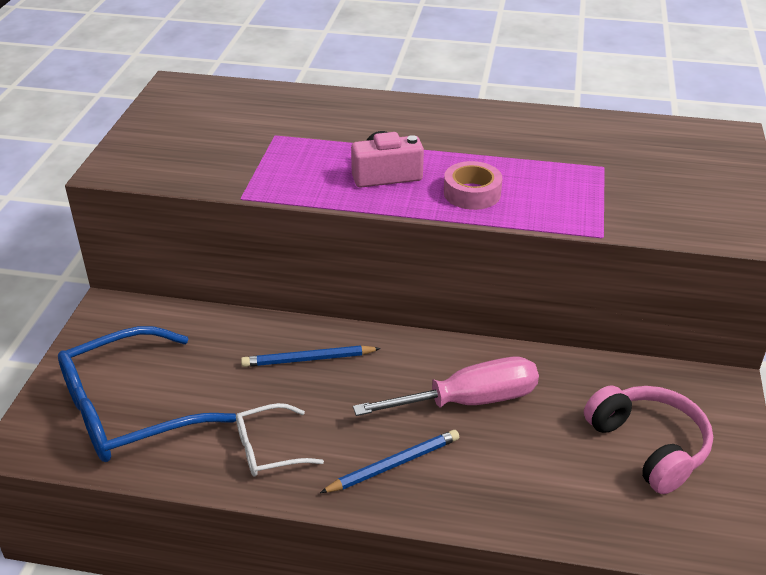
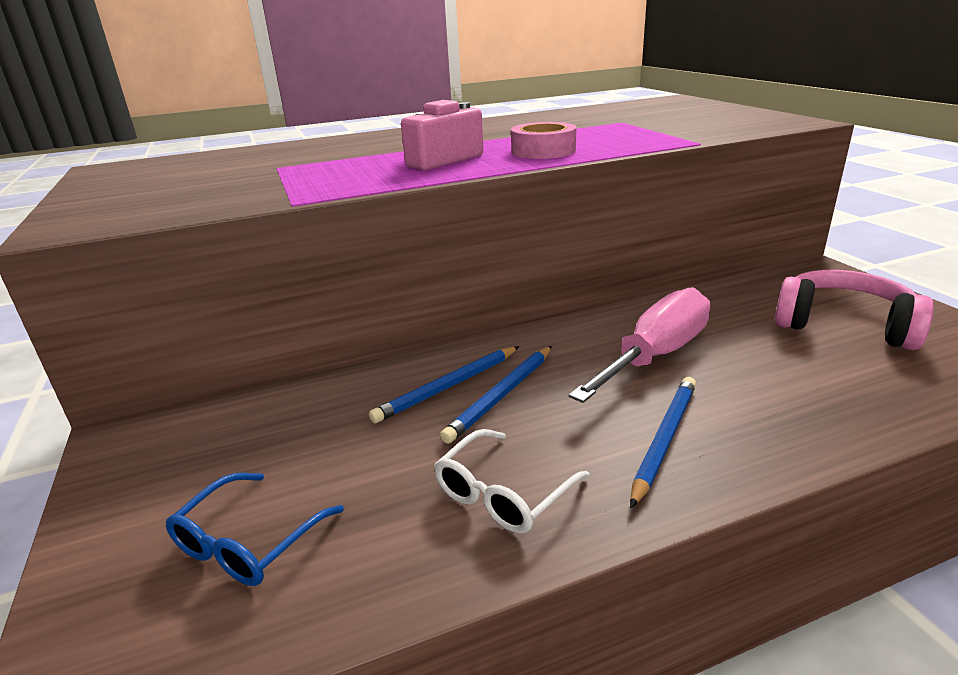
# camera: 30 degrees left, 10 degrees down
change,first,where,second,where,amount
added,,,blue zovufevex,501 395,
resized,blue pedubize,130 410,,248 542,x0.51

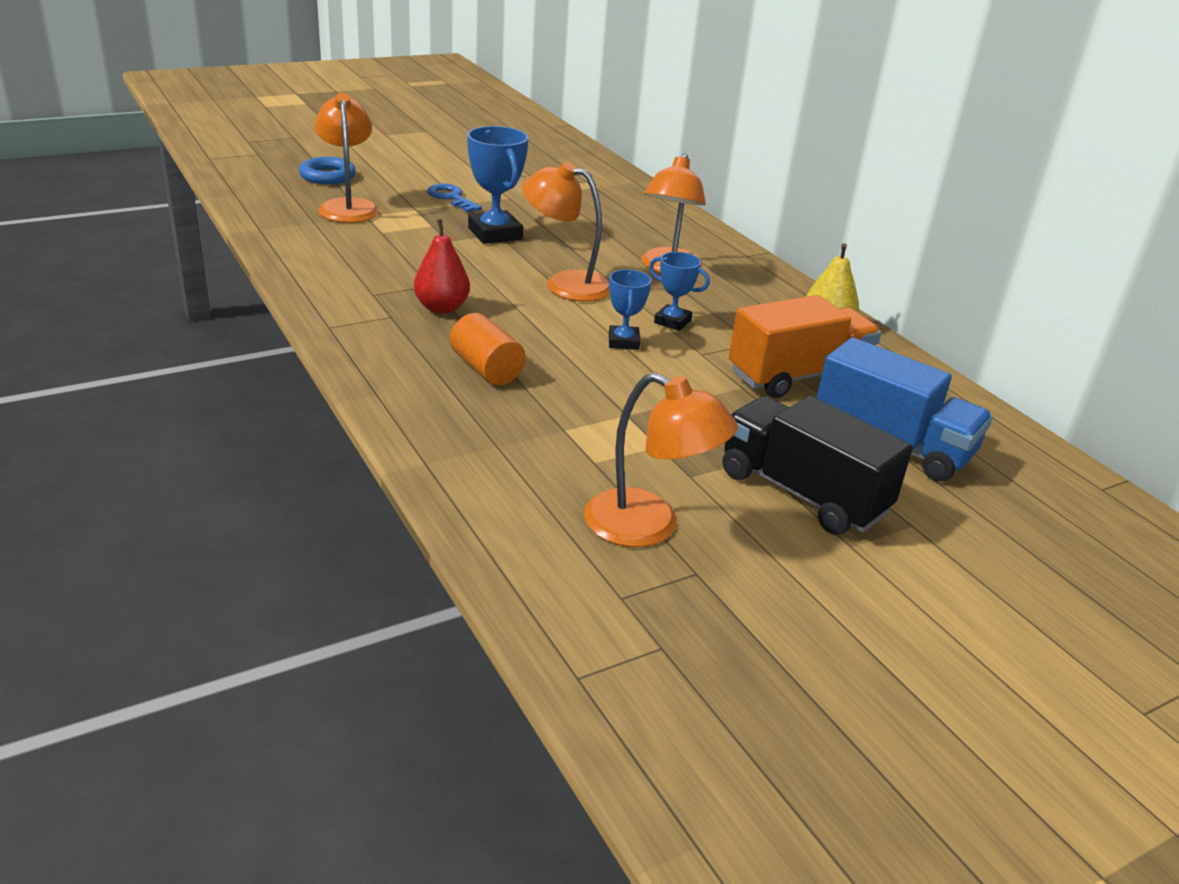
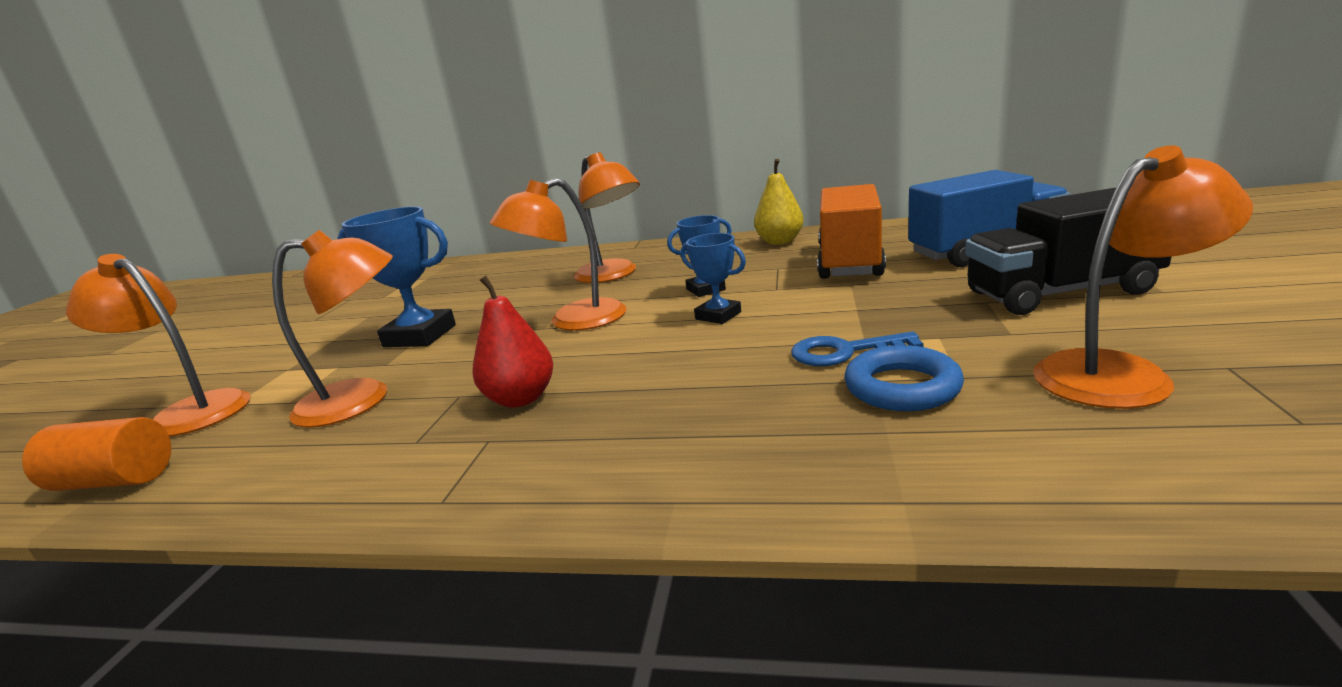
# camera: 45 degrees left, 10 degrees down
change,first,where,second,where,amount
added,,,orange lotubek,362 399,
moved,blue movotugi,327 176,,902 387,
moved,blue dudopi,451 197,,843 352,
moved,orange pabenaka,486 369,,115 481,

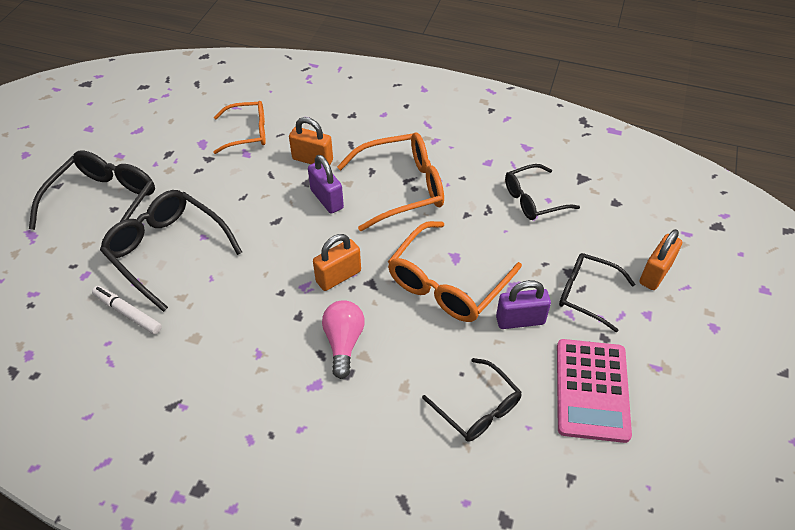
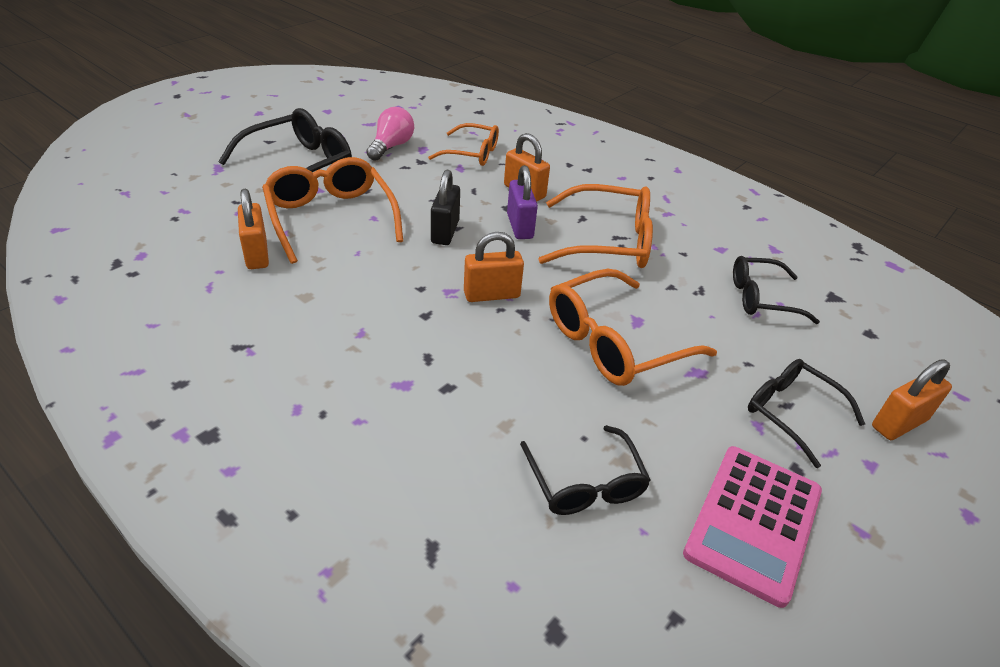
# camera: 20 degrees right, 10 degrees down
change,first,where,second,where,amount
removed,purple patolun,520 320,,,
added,,,black patolun,445 232,
moved,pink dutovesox,343 342,,391 146,
replaced,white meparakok,128 313,orange patolun,257 254,
recoloured,black pedubize,167 251,orange pedubize,330 218,

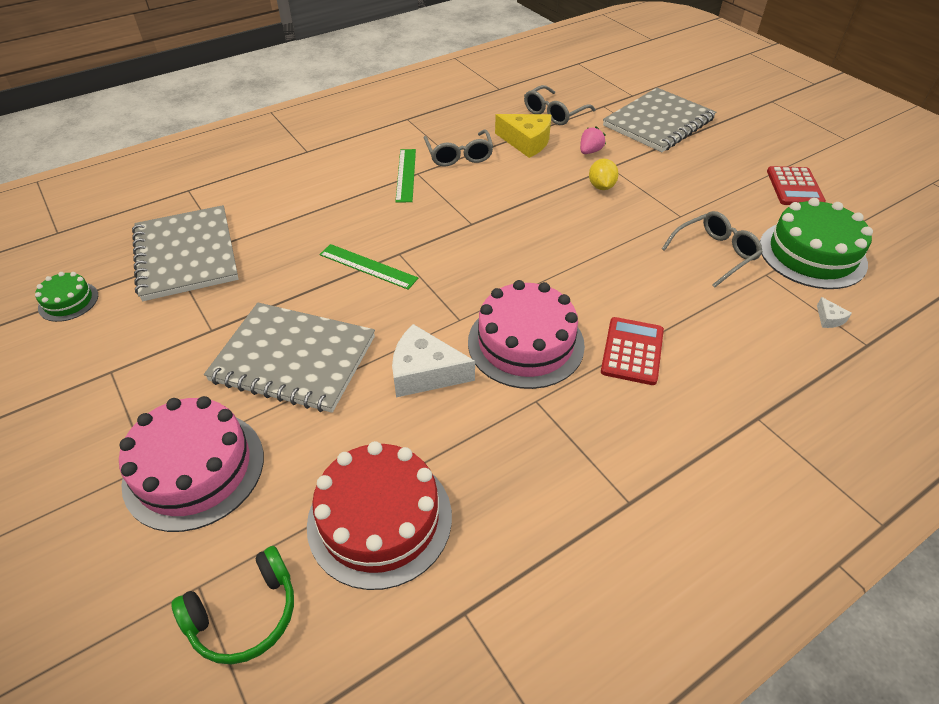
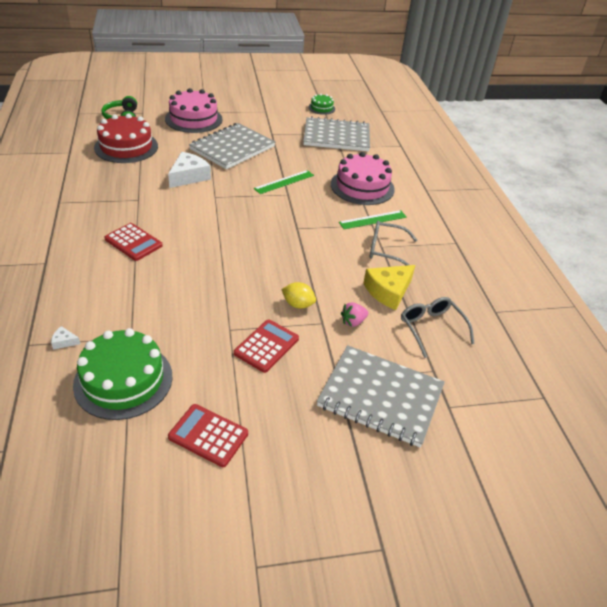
# camera: 110 degrees right, 5 degrees down
change,first,where,second,where,amount
removed,grey pedubize,715 253,,,
added,,,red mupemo,266 346,
moved,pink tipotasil,525 343,,362 186,
turned,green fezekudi,406 175,,372 220,45 degrees counterclockwise
turned,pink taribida,590 151,,353 322,90 degrees clockwise
turned,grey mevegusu,658 122,,380 397,45 degrees counterclockwise

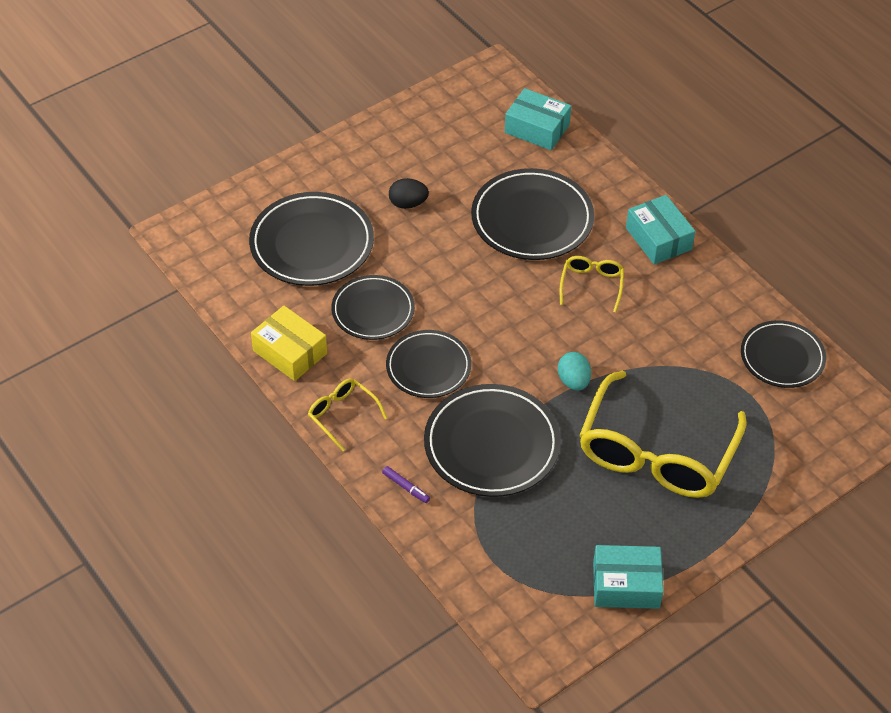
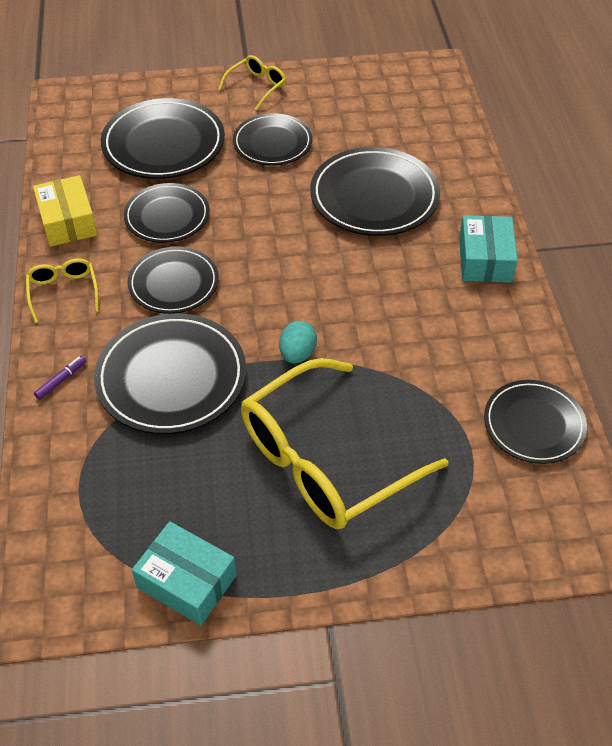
# camera: 30 degrees right, 0 degrees up
change,first,where,second,where,amount
removed,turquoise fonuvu,537 128,,,
moved,yellow pedubize,591 284,,257 86,
replaced,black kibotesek,408 204,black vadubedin,272 143,
turned,purple meparakok,406 487,,61 380,120 degrees counterclockwise

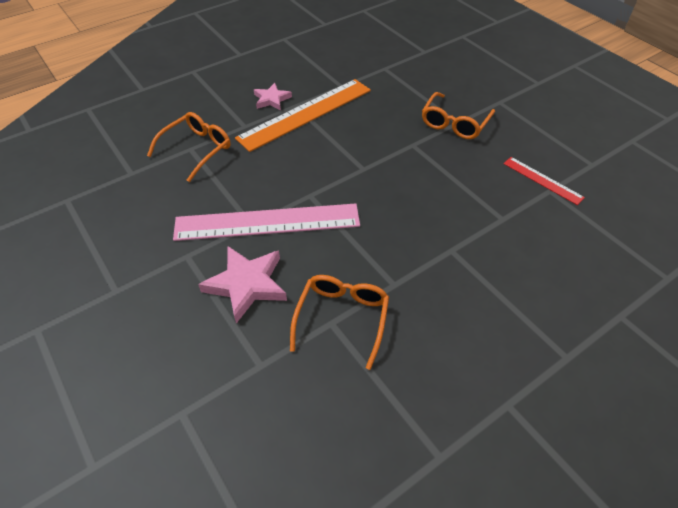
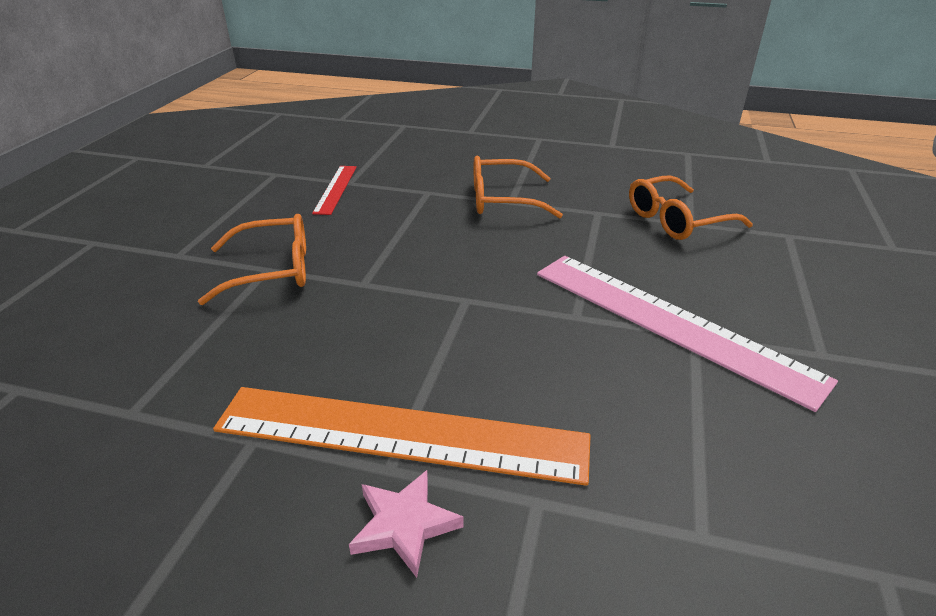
# camera: 130 degrees left, 15 degrees down
change,first,where,second,where,amount
removed,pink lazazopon,247 284,,,
moved,orange pedubize,197 149,,503 200,

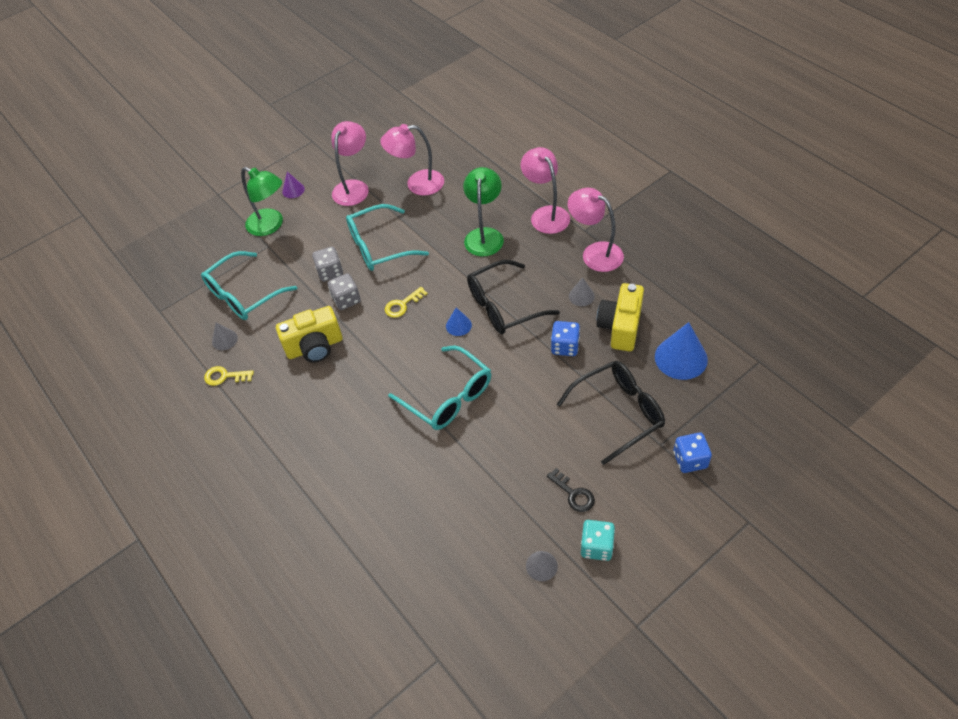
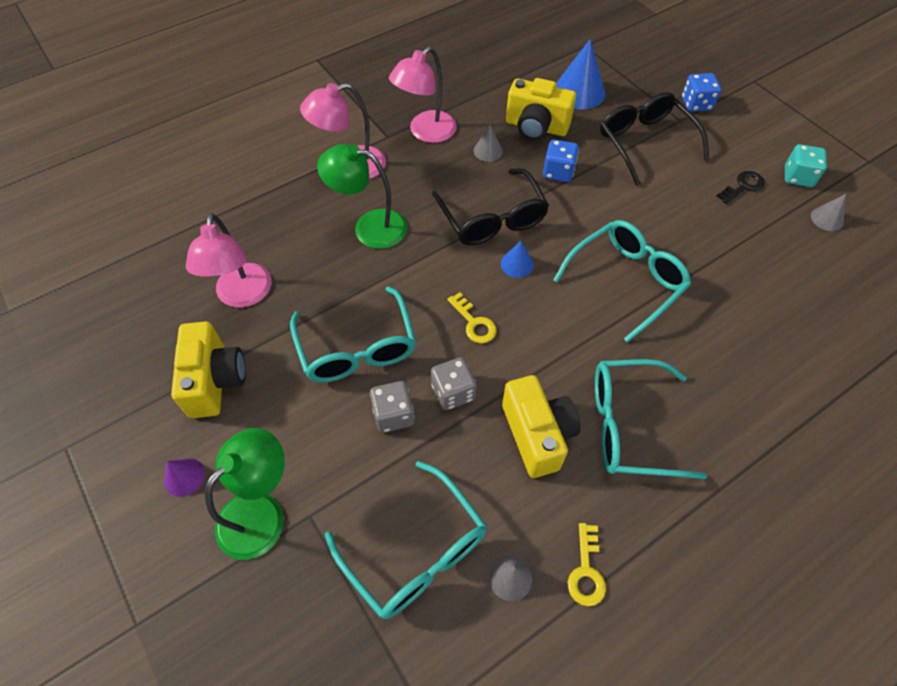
# camera: 90 degrees left, 5 degrees up
change,first,where,second,where,amount
added,,,turquoise pedubize,629 426,
replaced,pink lotubek,353 187,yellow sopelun,215 381,

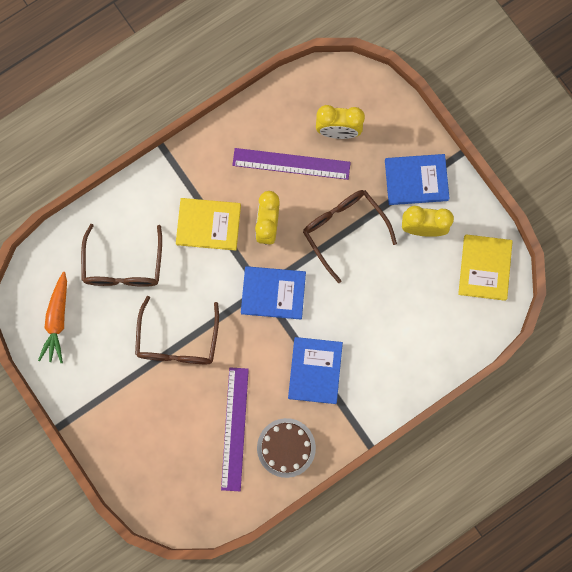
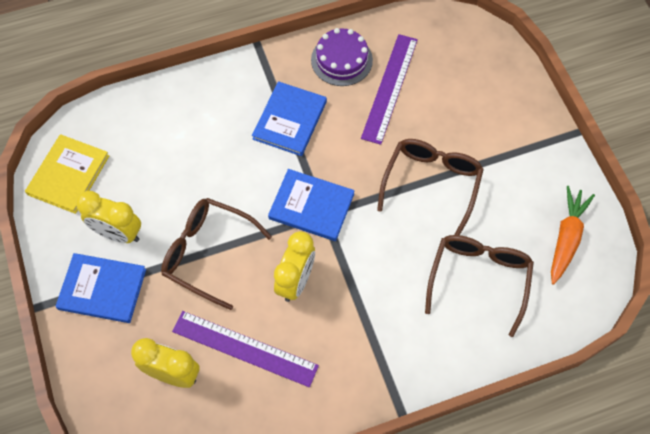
# camera: 165 degrees left, 15 degrees down
change,first,where,second,where,amount
removed,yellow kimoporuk,208 225,,,
recoloured,brown tipotasil,286 447,purple tipotasil,341 60,
turned,brown pedubize,344 230,,208 253,135 degrees clockwise

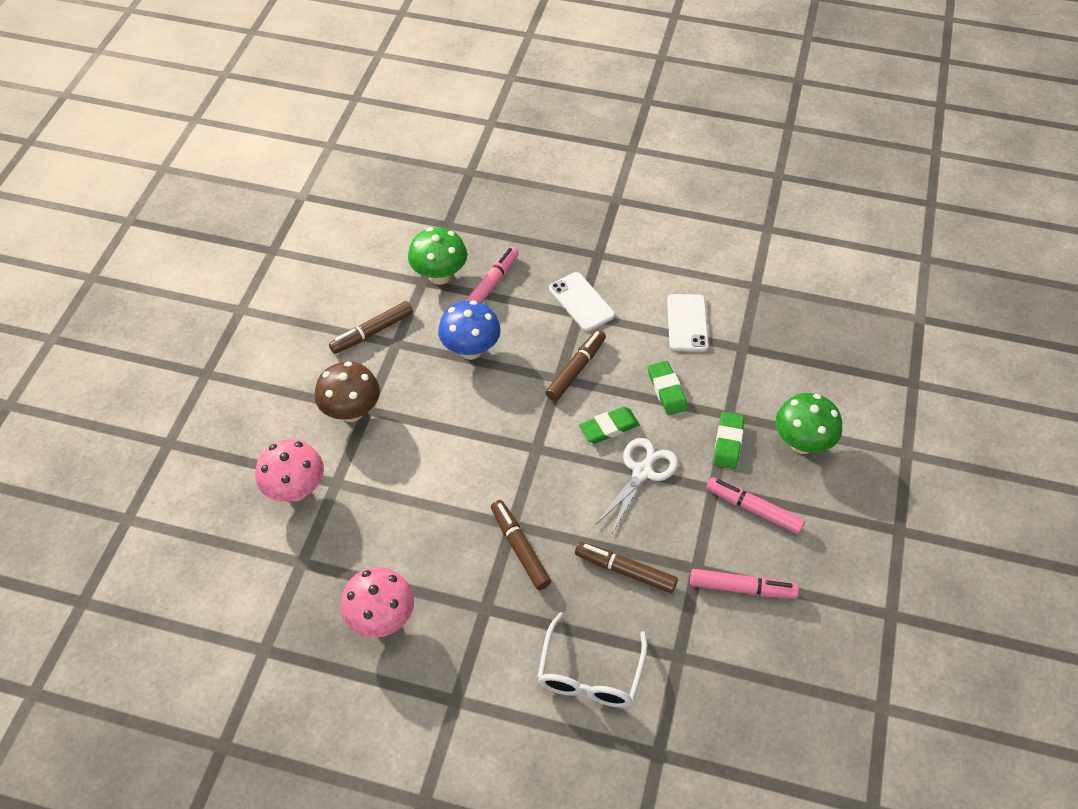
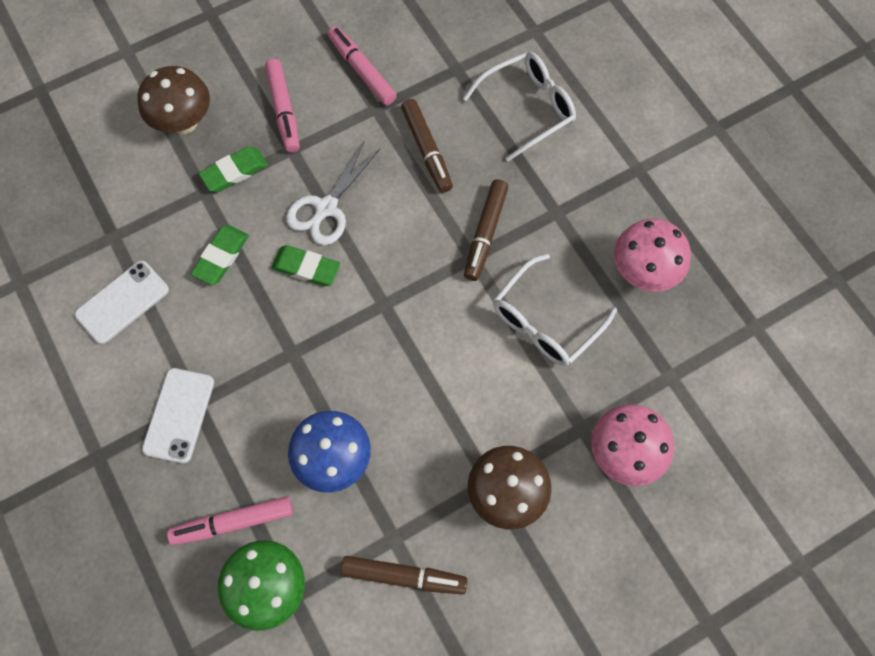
# camera: 135 degrees left, 15 degrees up
change,first,where,second,where,amount
removed,brown meparakok,576 369,,,
added,,,white pedubize,545 321,
recoloured,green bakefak,802 443,brown bakefak,184 122,
turned,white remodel,642 471,,326 208,45 degrees counterclockwise

